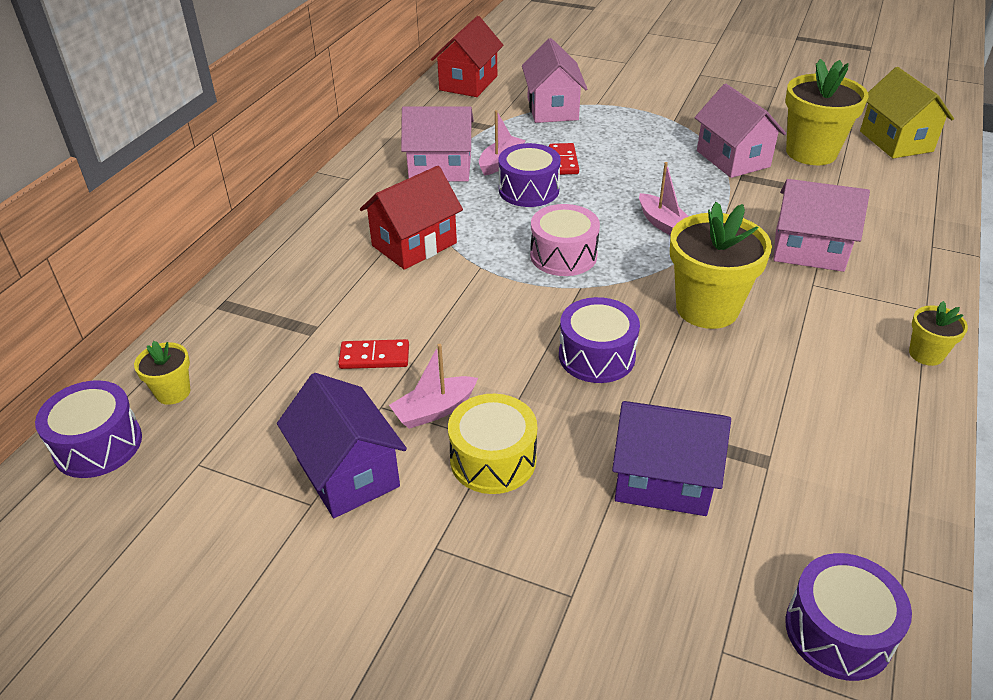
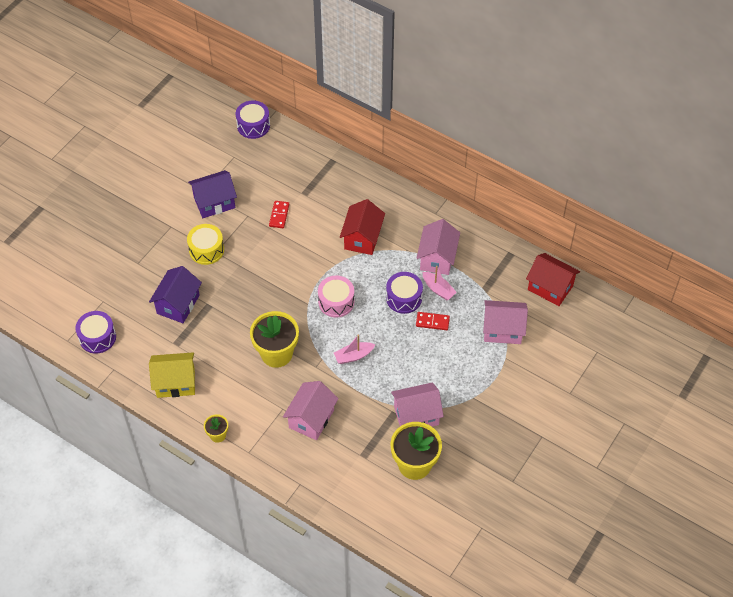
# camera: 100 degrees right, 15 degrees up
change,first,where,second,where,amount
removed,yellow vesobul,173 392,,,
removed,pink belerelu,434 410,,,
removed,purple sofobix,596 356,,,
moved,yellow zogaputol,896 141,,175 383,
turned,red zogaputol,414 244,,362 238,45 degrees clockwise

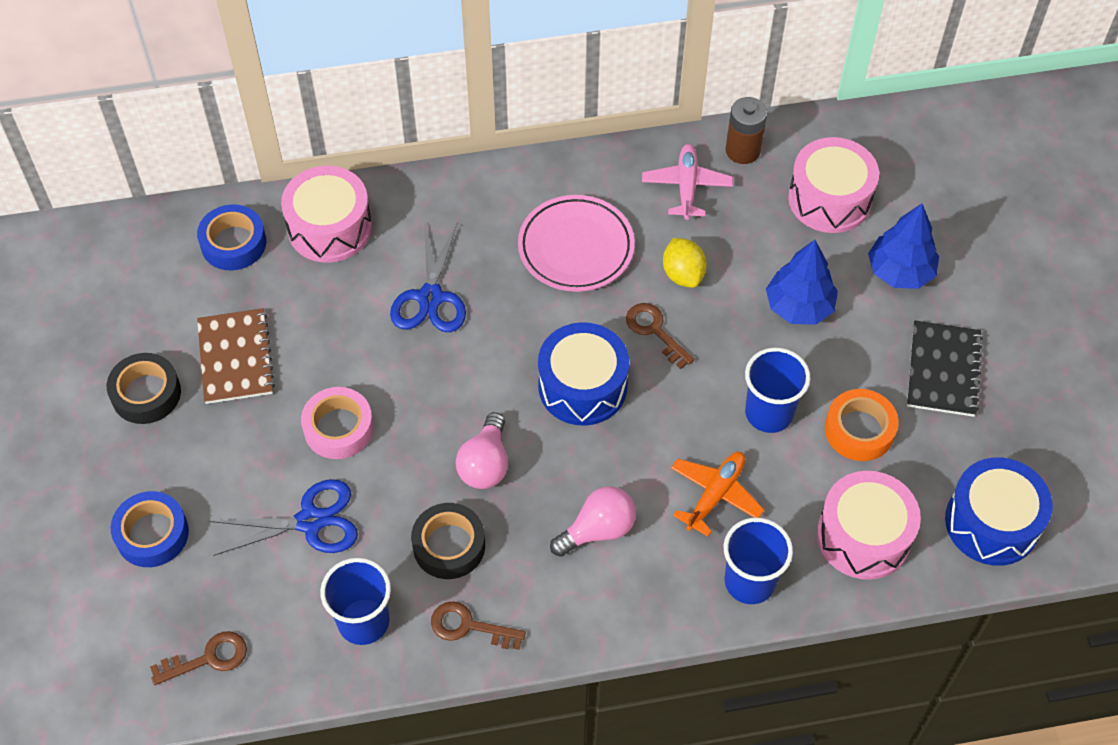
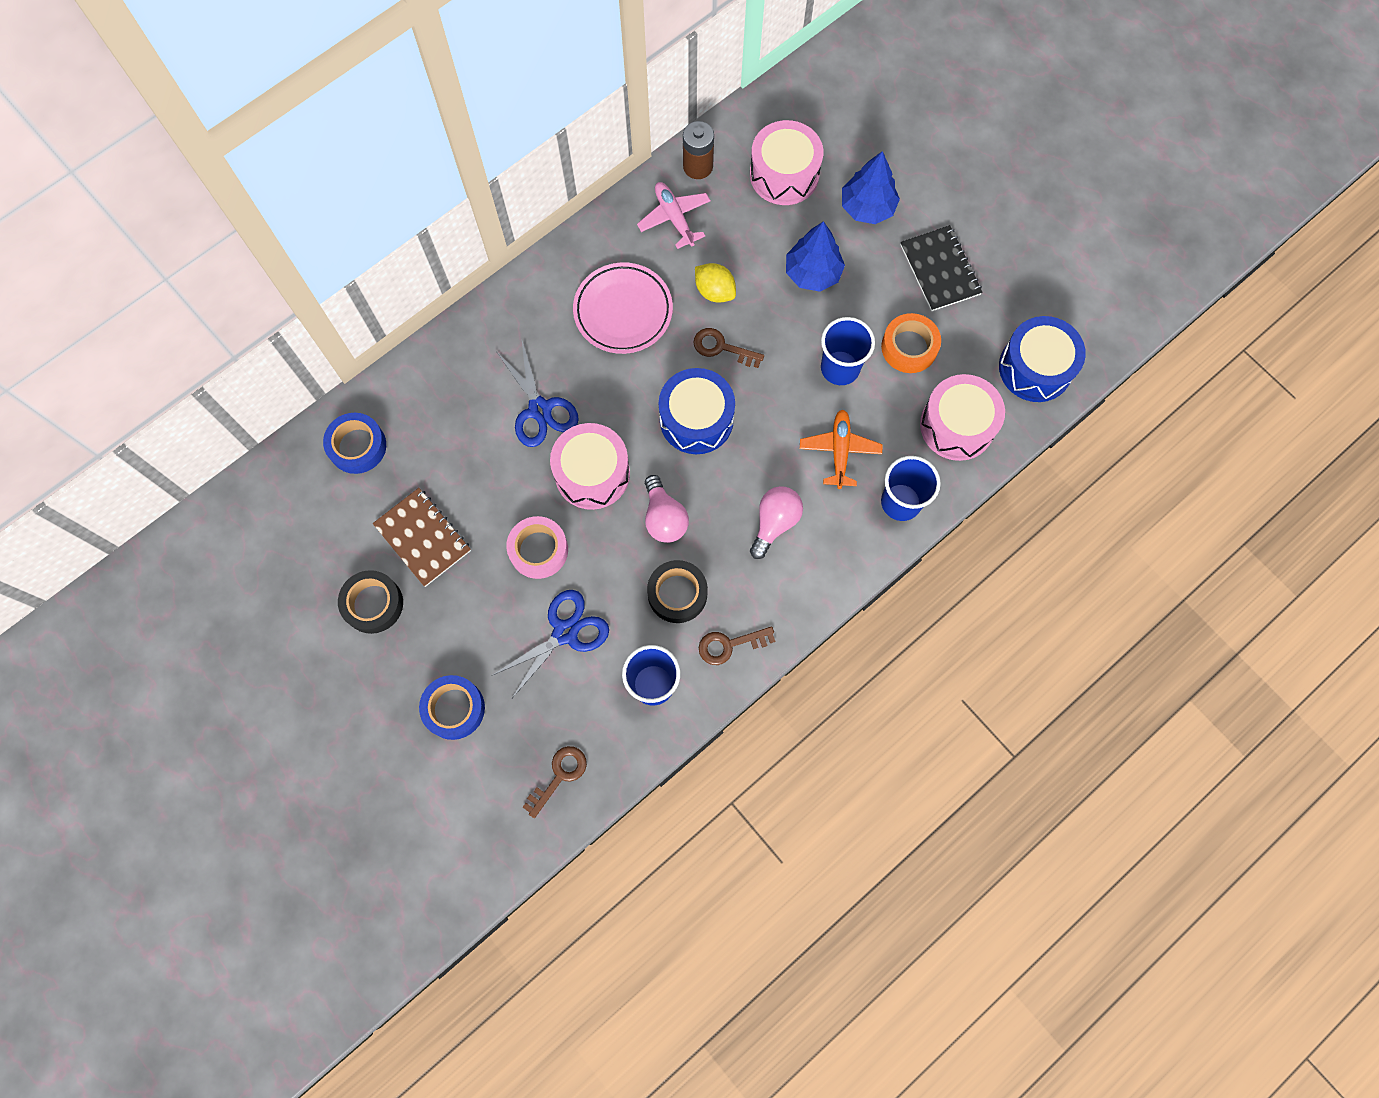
# camera: 30 degrees left, 15 degrees up
change,first,where,second,where,amount
moved,pink sofobix,329 228,,592 473,

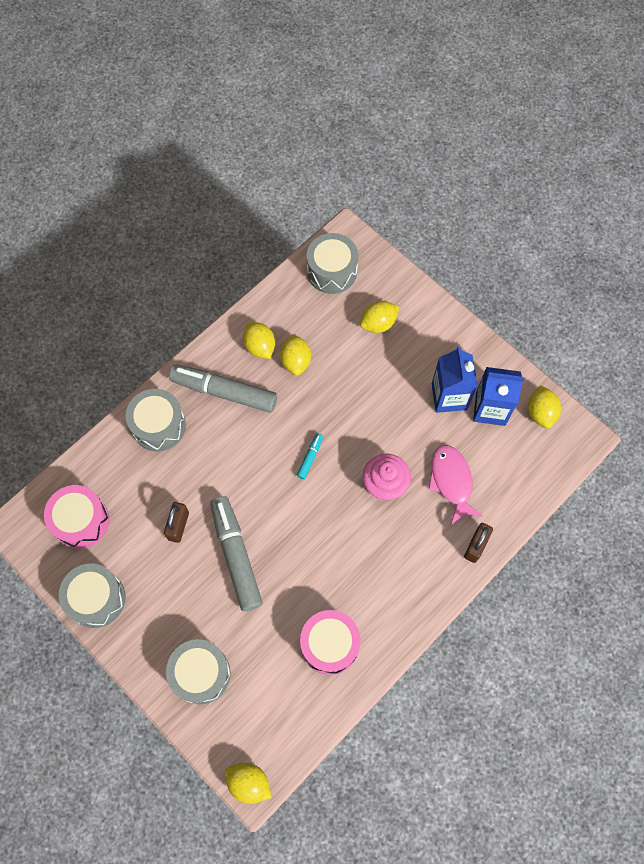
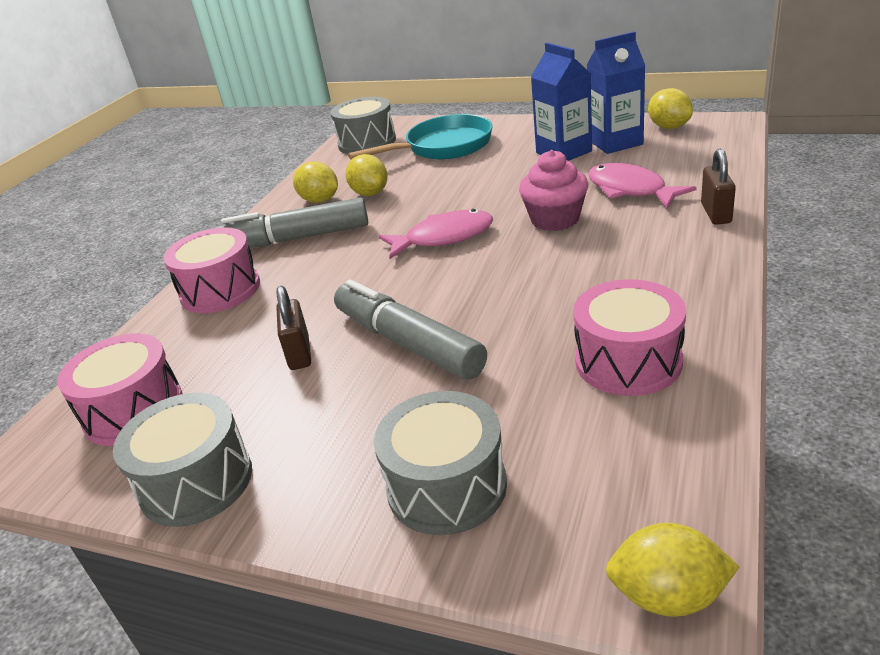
# camera: 20 degrees left, 35 degrees down
change,first,where,second,where,amount
replaced,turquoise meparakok,310 457,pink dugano,443 237,
replaced,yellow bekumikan,378 323,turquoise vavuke,443 147,
recoloured,grey sofobix,159 426,pink sofobix,220 290,

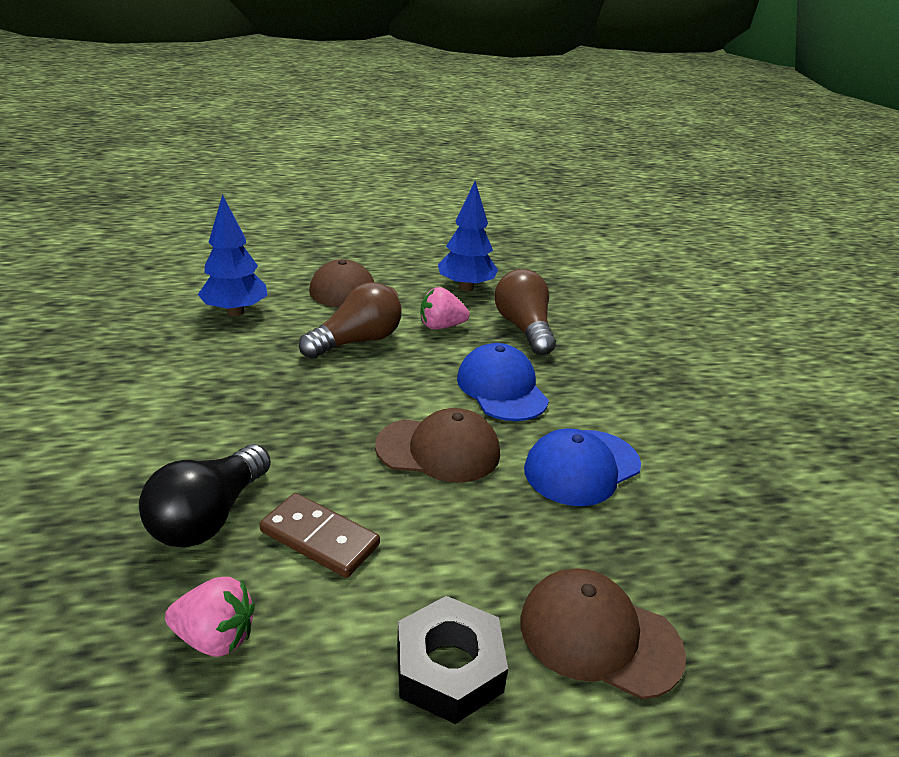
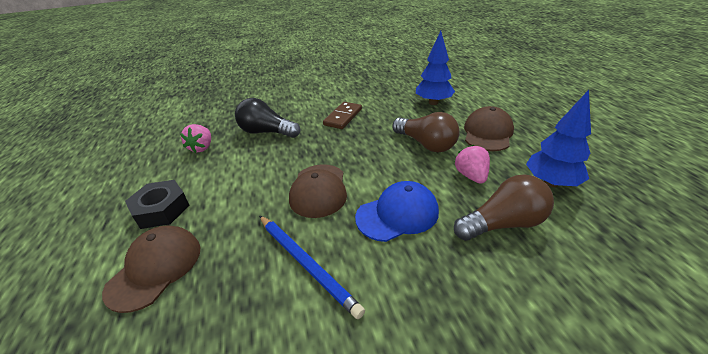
# camera: 90 degrees right, 5 degrees up
change,first,where,second,where,amount
moved,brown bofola,320 538,,343 117,
replaced,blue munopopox,582 467,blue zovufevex,306 263,

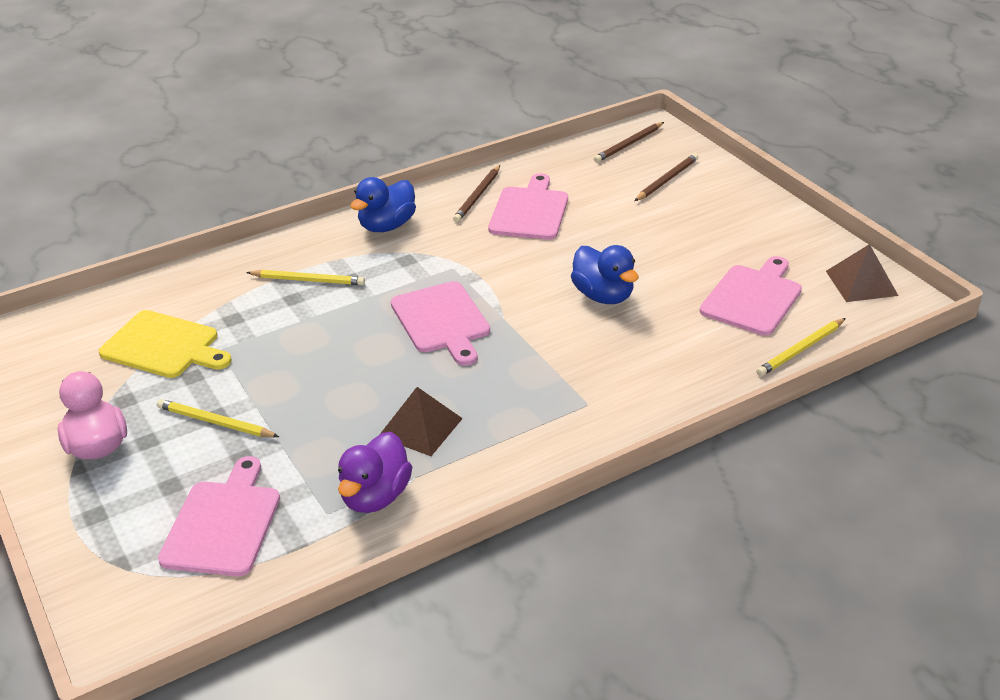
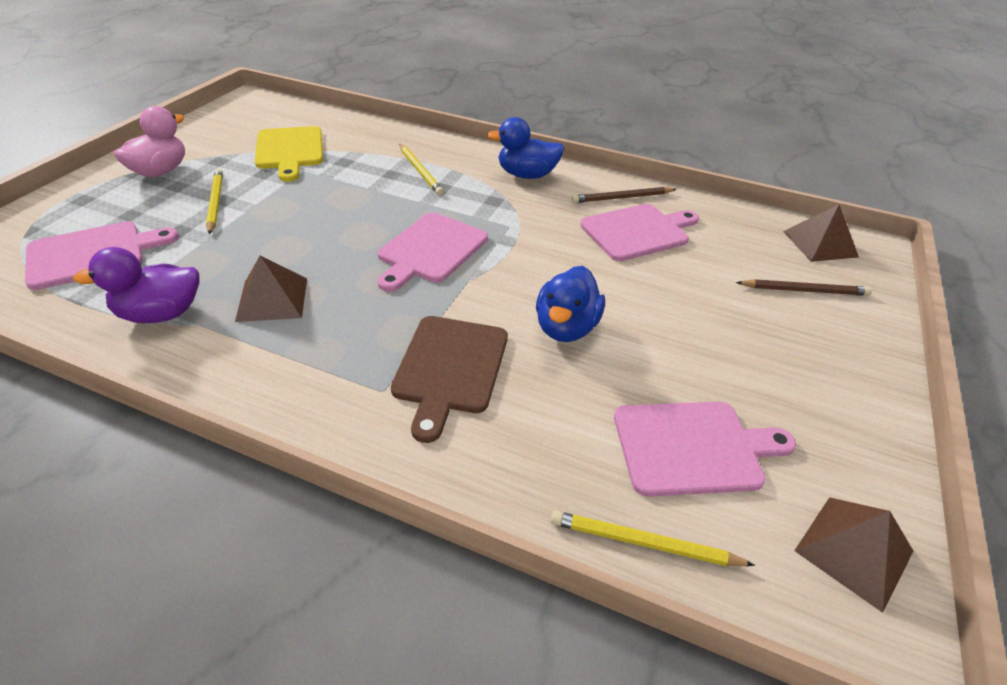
# camera: 50 degrees right, 5 degrees up
change,first,where,second,where,amount
added,,,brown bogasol,450 368,
replaced,brown zovufevex,629 144,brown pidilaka,820 244,

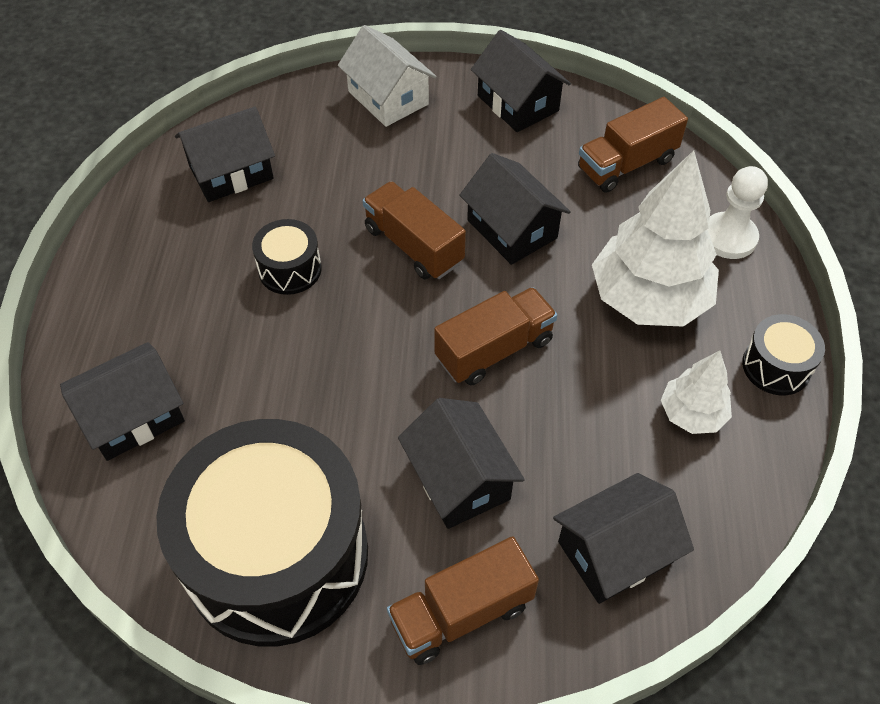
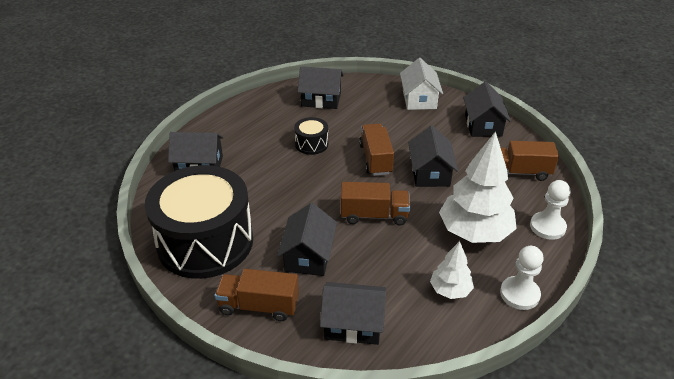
# camera: 35 degrees right, 15 degrees down
change,first,where,second,where,amount
replaced,black sofobix,776 366,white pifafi,519 294,

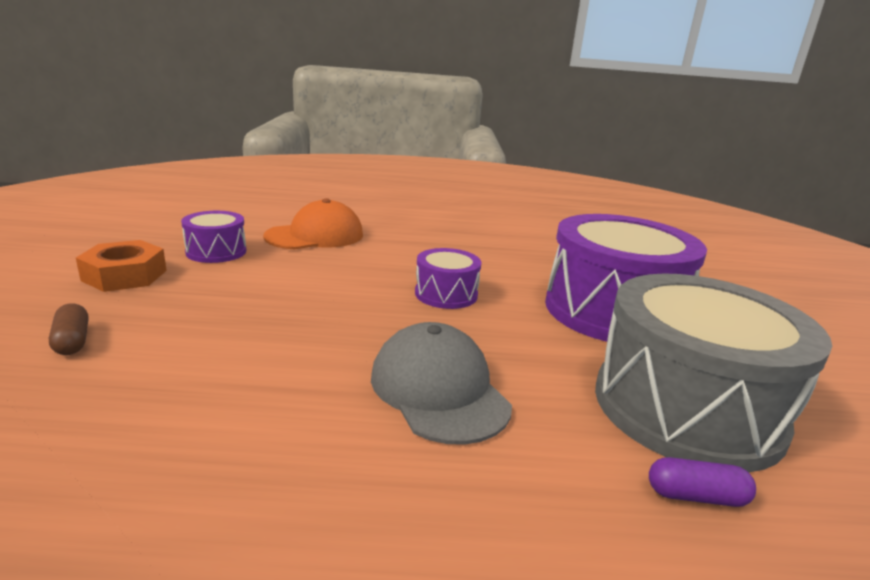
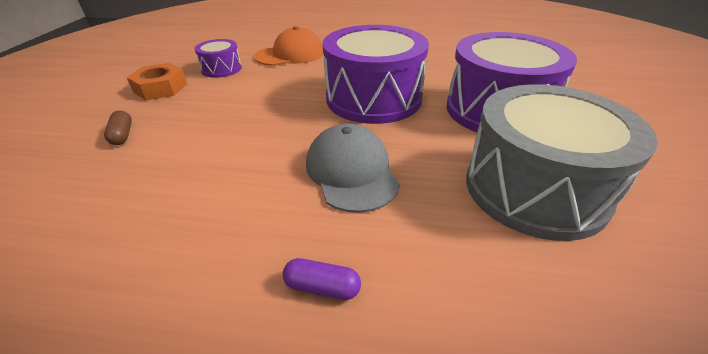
# camera: 10 degrees right, 15 degrees up
change,first,where,second,where,amount
moved,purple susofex,696 496,,322 287,
resized,purple sofobix,446 294,,373 98,x2.10

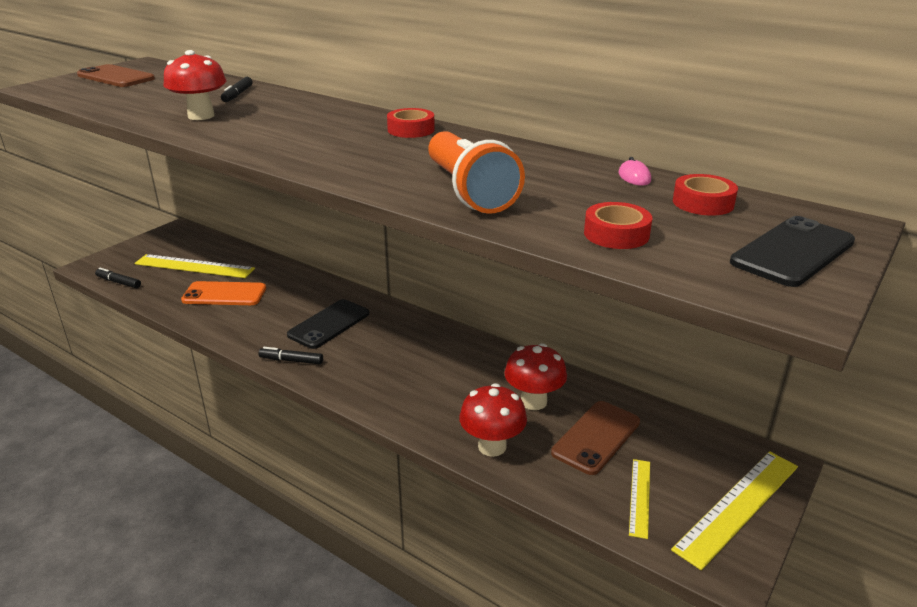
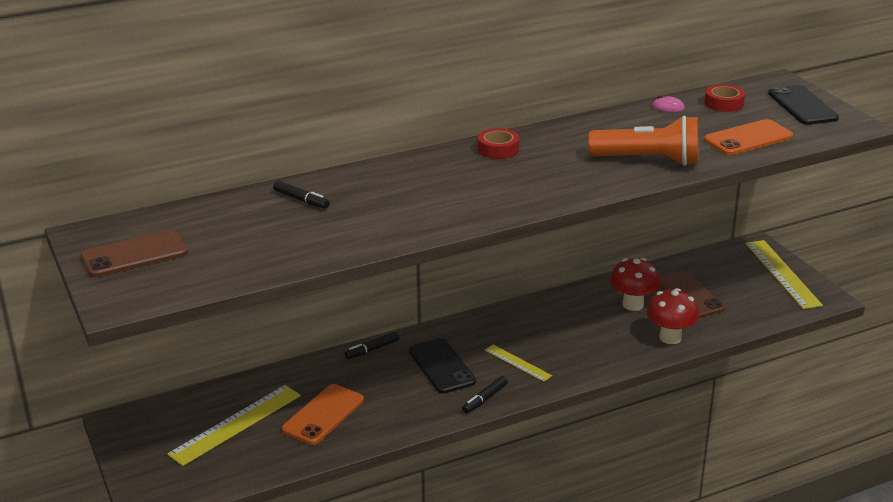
# camera: 60 degrees left, 0 degrees up
change,first,where,second,where,amount
removed,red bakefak,201 116,,,
moved,black meparakok,119 282,,372 349,
moved,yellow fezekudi,639 497,,517 363,
replaced,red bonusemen,616 234,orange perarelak,748 138,

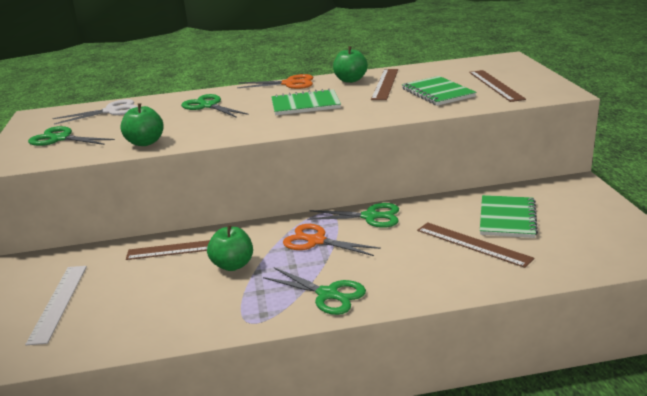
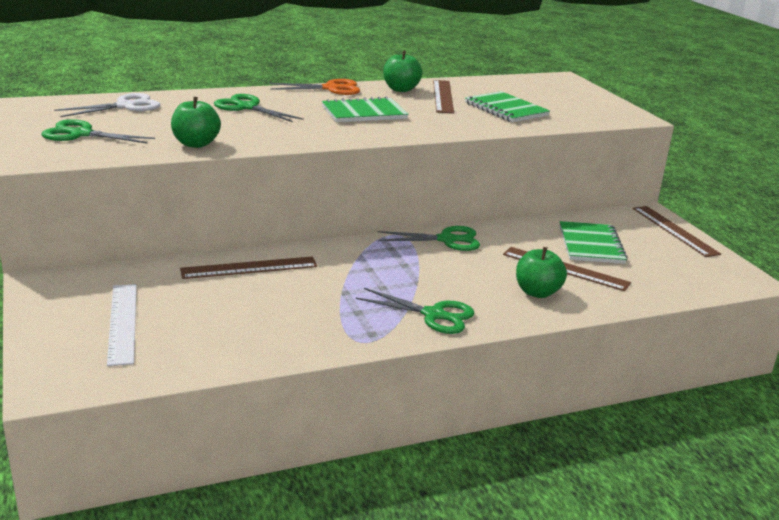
# camera: 15 degrees left, 0 degrees up
change,first,where,second,where,amount
removed,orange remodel,315 241,,,
moved,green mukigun,233 265,,537 292,
moved,brown fezekudi,495 85,,674 230,

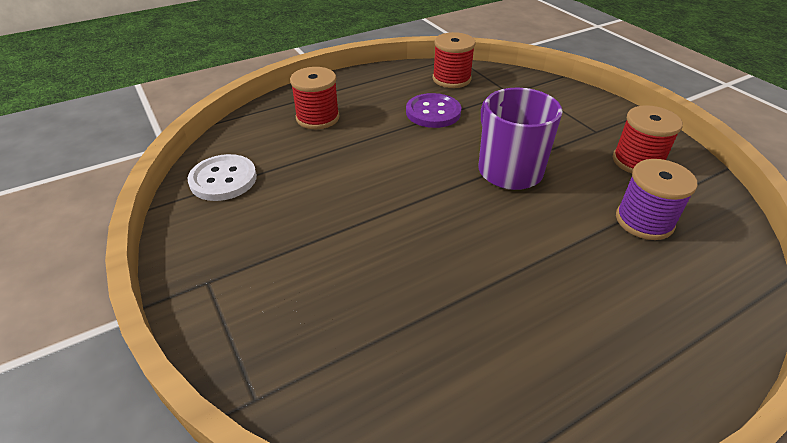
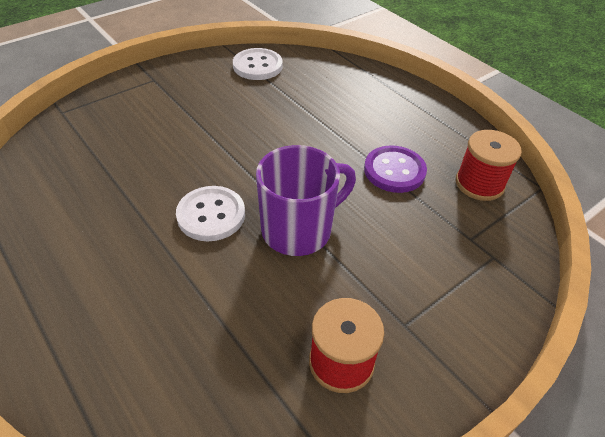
# camera: 80 degrees right, 5 degrees up
change,first,where,second,where,amount
removed,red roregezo,317 118,,,
removed,purple roregezo,644 221,,,
added,,,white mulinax,211 215,

